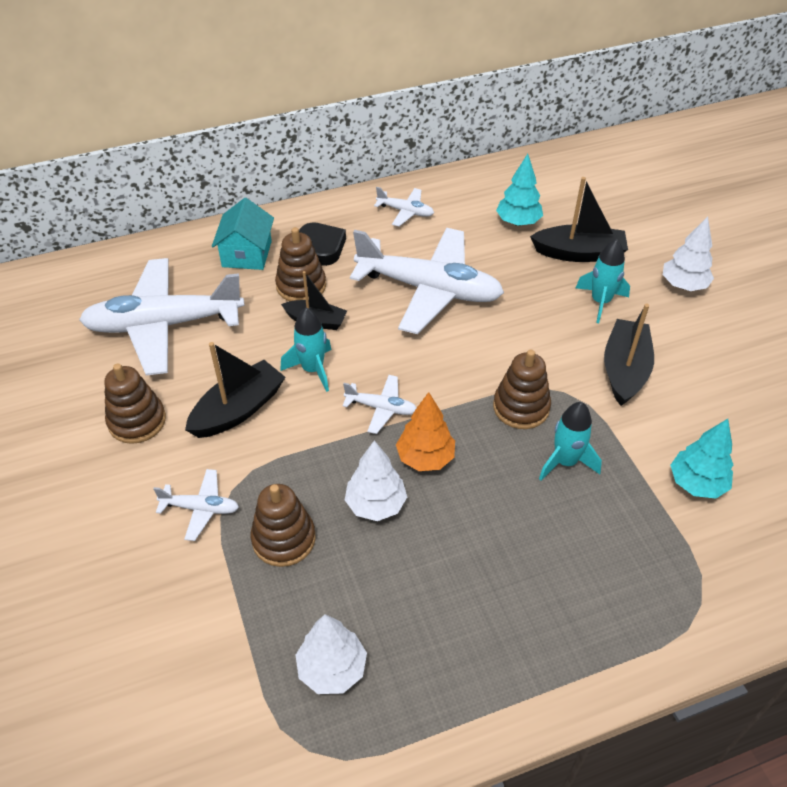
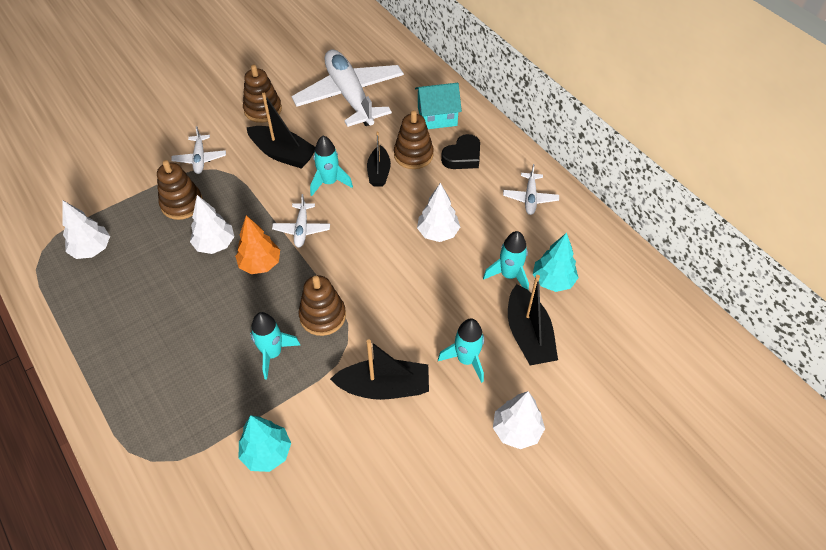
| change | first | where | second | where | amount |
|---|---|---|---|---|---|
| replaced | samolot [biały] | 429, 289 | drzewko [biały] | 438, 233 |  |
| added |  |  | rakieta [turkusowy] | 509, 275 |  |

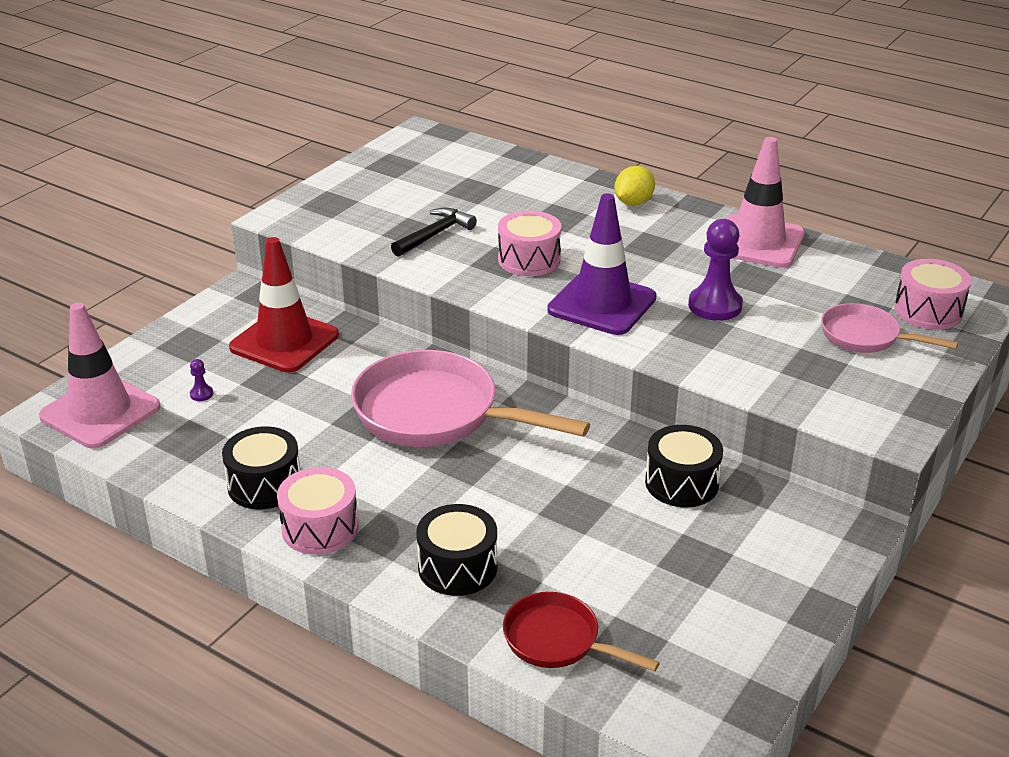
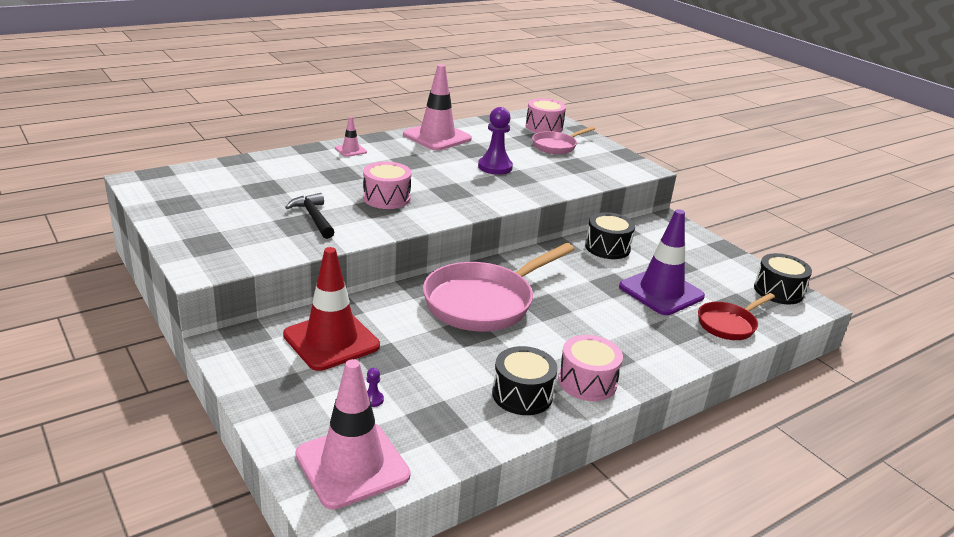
| change | first | where | second | where | amount |
|---|---|---|---|---|---|
| replaced | cytryna [żółty] | 633, 203 | pachołek [różowy] | 350, 150 |  |
| moved | pachołek [fioletowy] | 602, 304 |  | 661, 292 |  |
| moved | bęben [czarny] | 457, 567 |  | 778, 291 |  |

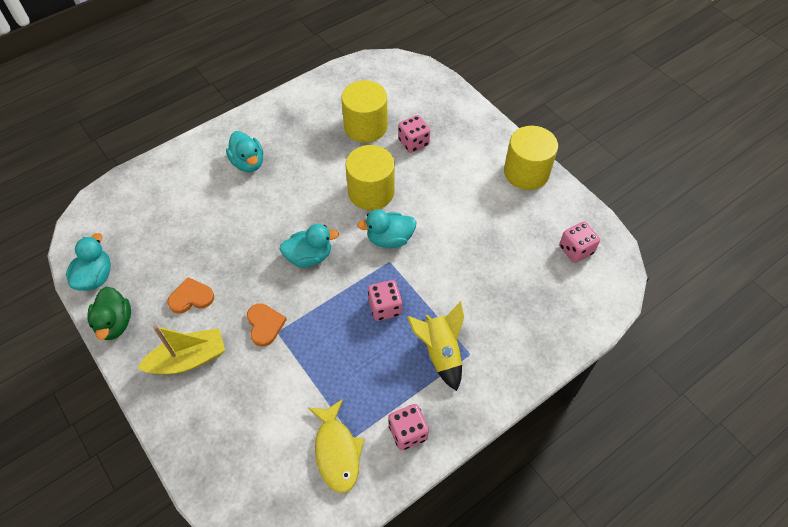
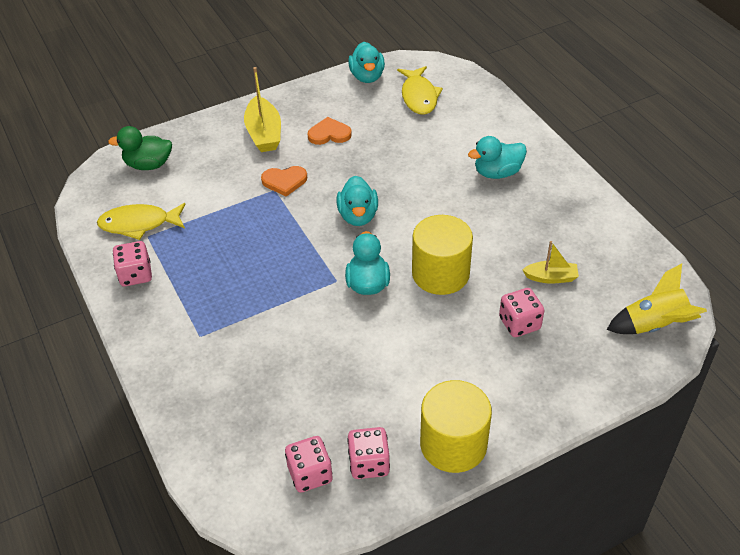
| change | first | where | second | where | amount |
|---|---|---|---|---|---|
| replaced | walec [żółty] | 365, 126 | łódka [żółty] | 551, 277 |  |
| turned | kaczka [turkusowy] | 95, 277 |  | 367, 76 | 60 degrees clockwise |
| turned | serce [pomarańczowy] | 191, 297 |  | 329, 134 | 90 degrees counterclockwise |
| moved | kostka do gry [różowy] | 385, 307 |  | 369, 463 |  |
| moved | kaczka [zielony] | 115, 323 |  | 148, 165 |  |
| moved | rakieta [żółty] | 440, 352 |  | 654, 325 |  |
| added |  |  | ryba [żółty] | 419, 96 |  |

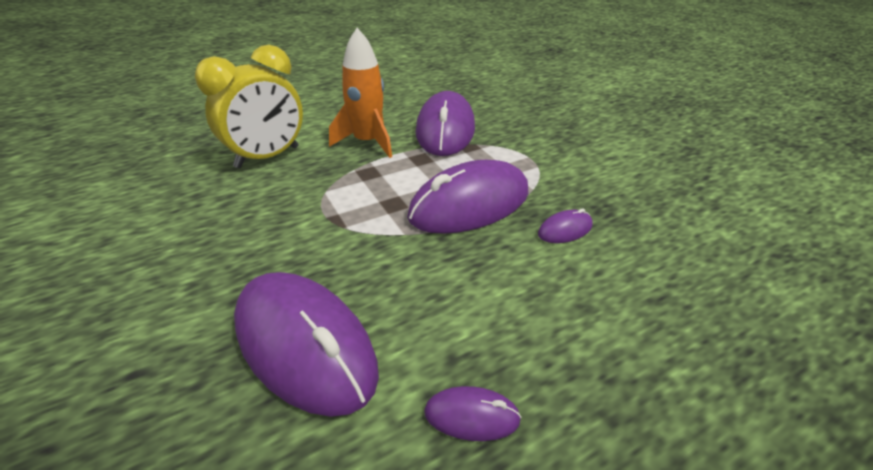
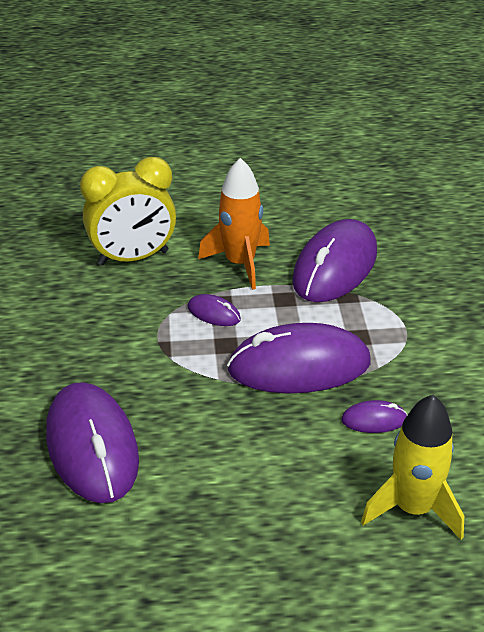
| change | first | where | second | where | amount |
|---|---|---|---|---|---|
| moved | myszka [fioletowy] | 471, 416 |  | 214, 313 |  |
| added |  |  | rakieta [żółty] | 413, 508 |  |

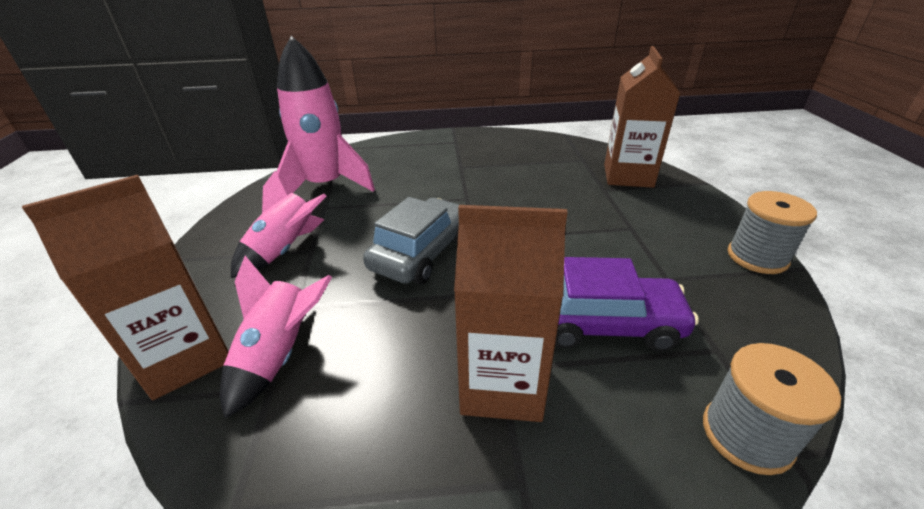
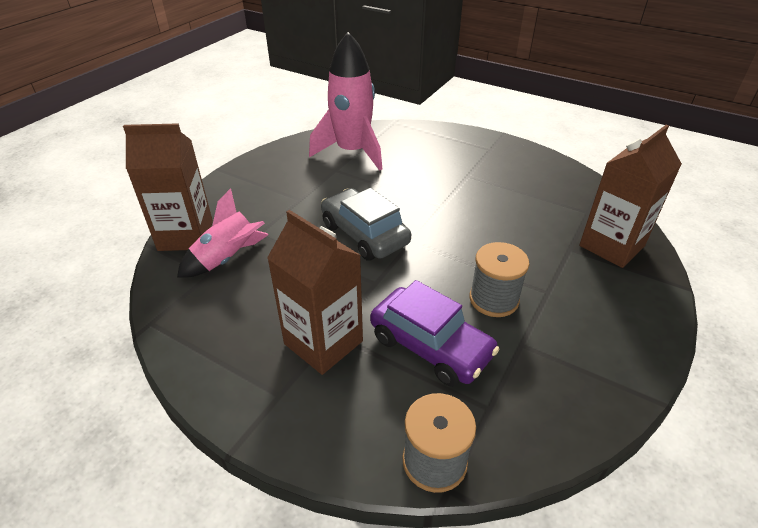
| change | first | where | second | where | amount |
|---|---|---|---|---|---|
| removed | rakieta [różowy] | 285, 250 |  |  |  |
| moved | szpulka [szary] | 757, 257 |  | 493, 299 |  |
| turned | samochód [szary] | 422, 253 |  | 364, 234 | 105 degrees counterclockwise |

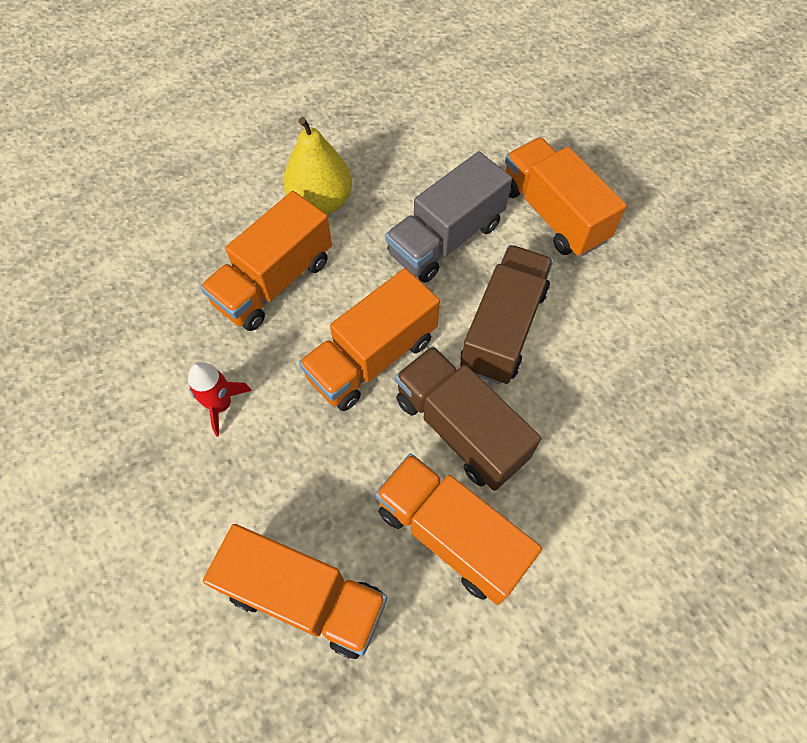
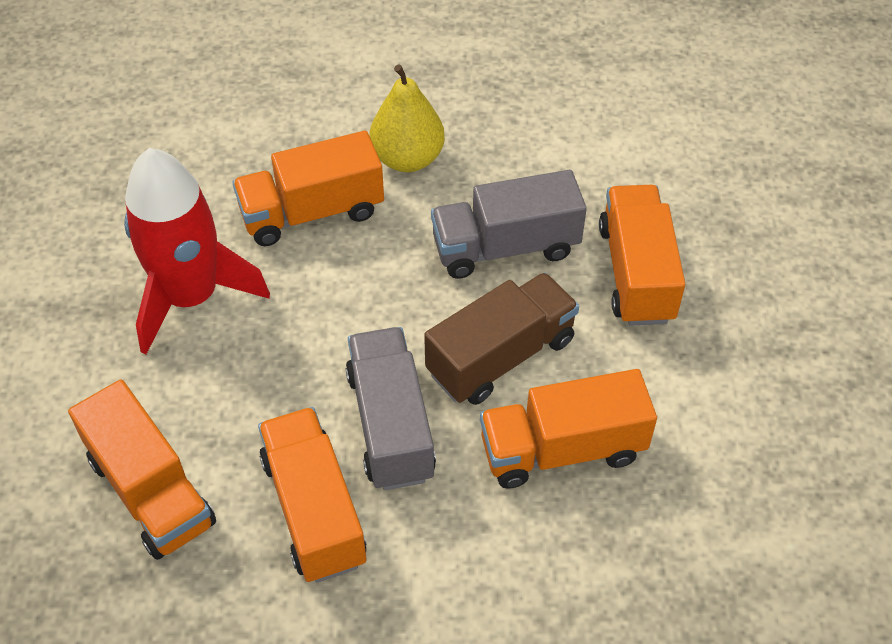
| change | first | where | second | where | amount |
|---|---|---|---|---|---|
| moved | ciężarówka [pomarańczowy] | 372, 357 |  | 562, 449 |  |
| recoloured | ciężarówka [brązowy] | 460, 429 | ciężarówka [szary] | 390, 425 |  |
| resized | rakieta [czerwony] | 221, 405 |  | 191, 297 | x2.24 |

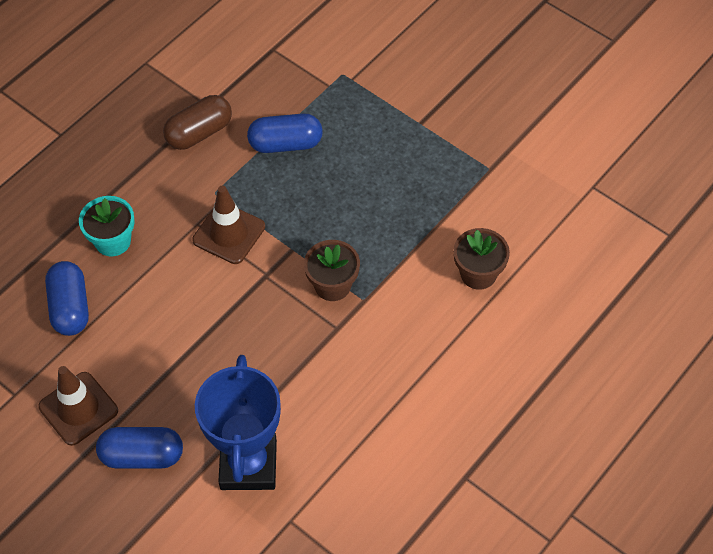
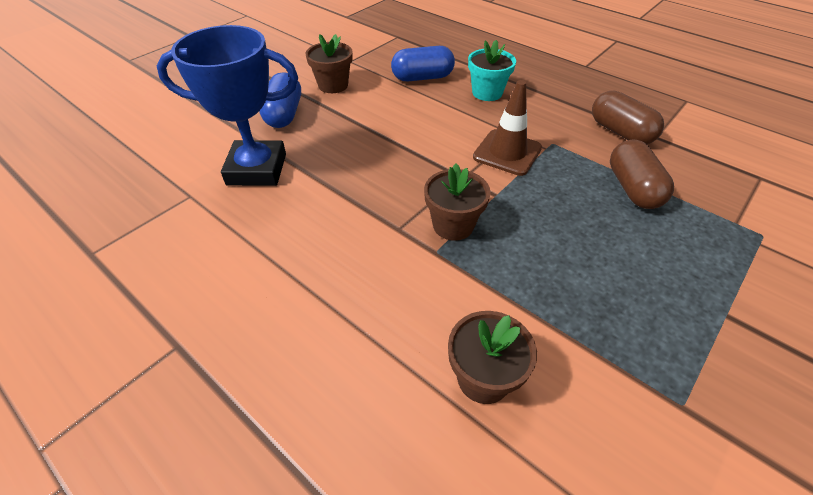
| change | first | where | second | where | amount |
|---|---|---|---|---|---|
| recoloured | kapsułka [niebieski] | 285, 144 | kapsułka [brązowy] | 633, 188 |  |
| replaced | pachołek [brązowy] | 78, 409 | doniczka [brązowy] | 333, 85 |  |

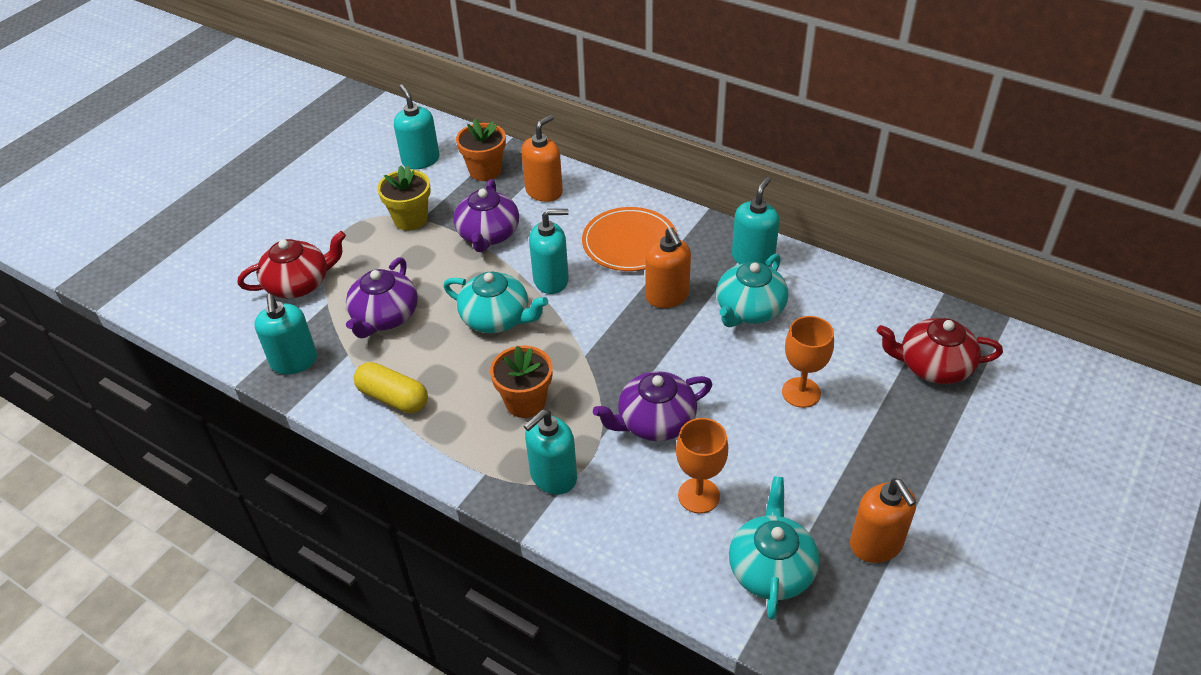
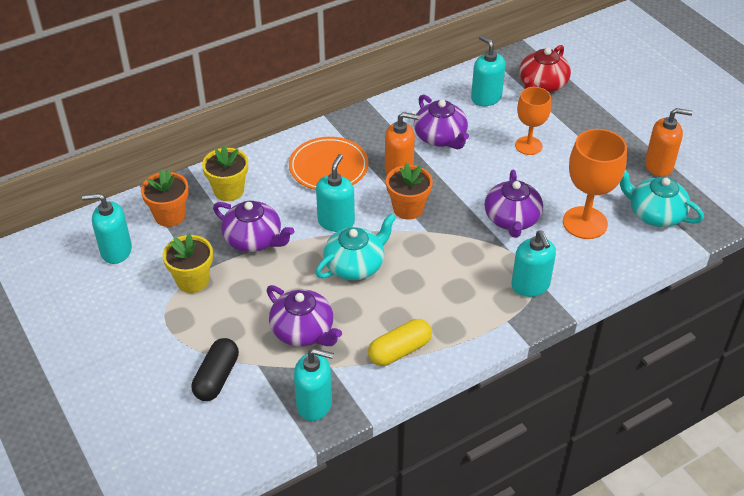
| change | first | where | second | where | amount |
|---|---|---|---|---|---|
| replaced | dozownik mydła [pomarańczowy] | 544, 191 | doniczka [żółty] | 229, 191 |  |
| moved | dozownik mydła [turkusowy] | 753, 258 |  | 486, 98 |  |
| replaced | imbryk [czerwony] | 299, 283 | kapsułka [czarny] | 216, 377 |  |
| recoloured | imbryk [turkusowy] | 749, 310 | imbryk [fioletowy] | 440, 137 |  |
| moved | doniczka [pomarańczowy] | 525, 402 |  | 408, 208 |  |
| resized | kielich [pomarańczowy] | 698, 495 |  | 585, 223 | x1.52 |

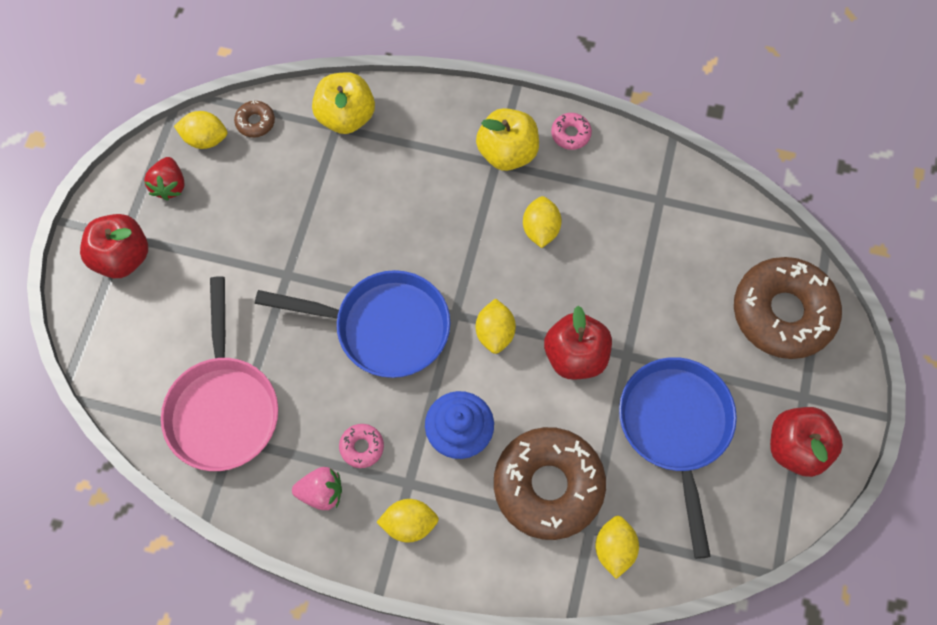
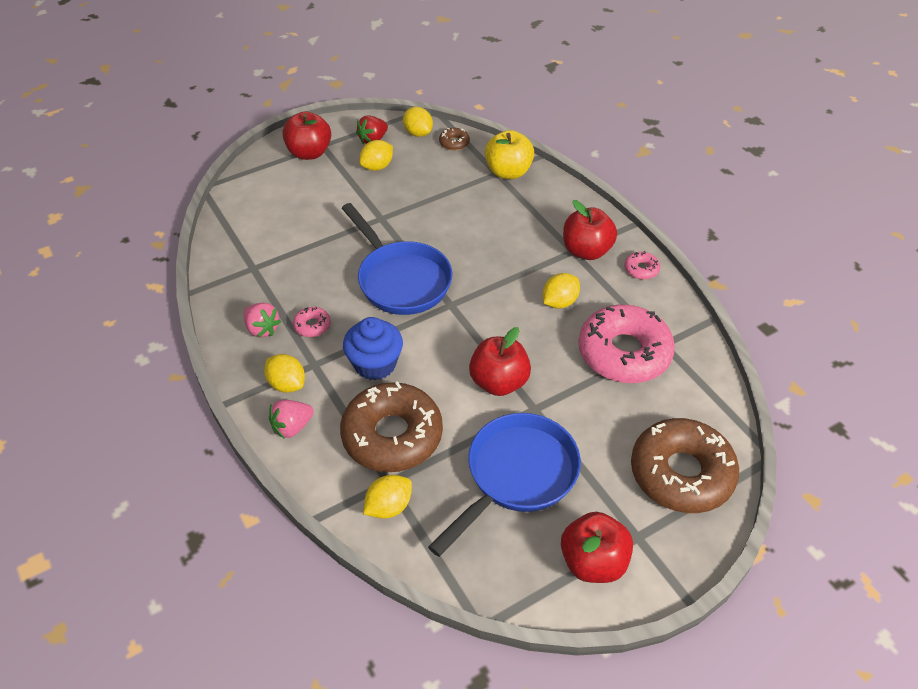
| change | first | where | second | where | amount |
|---|---|---|---|---|---|
| recoloured | jabłko [żółty] | 507, 152 | jabłko [czerwony] | 586, 251 |  |
| removed | patelnia [różowy] | 223, 407 |  |  |  |
| moved | cytryna [żółty] | 495, 333 |  | 377, 167 |  |
| added |  |  | donut [różowy] | 624, 353 |  |
| added |  |  | truskawka [różowy] | 292, 427 |  |

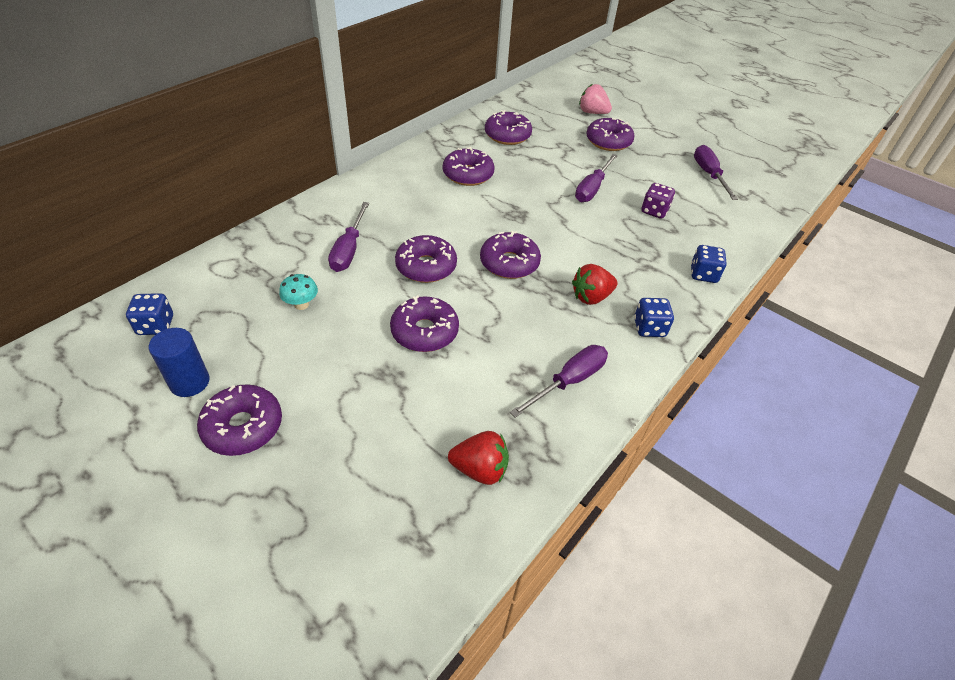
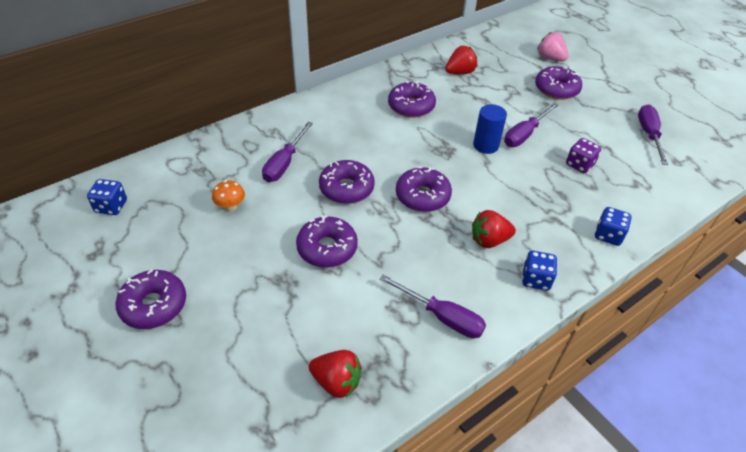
| change | first | where | second | where | amount |
|---|---|---|---|---|---|
| replaced | donut [fioletowy] | 507, 135 | truskawka [czerwony] | 460, 72 |  |
| recoloured | grzyb [turkusowy] | 301, 304 | grzyb [pomarańczowy] | 230, 207 |  |
| moved | walec [niebieski] | 190, 382 |  | 485, 145 |  |
| turned | śrubokręt [fioletowy] | 569, 381 |  | 442, 317 | 60 degrees clockwise |

